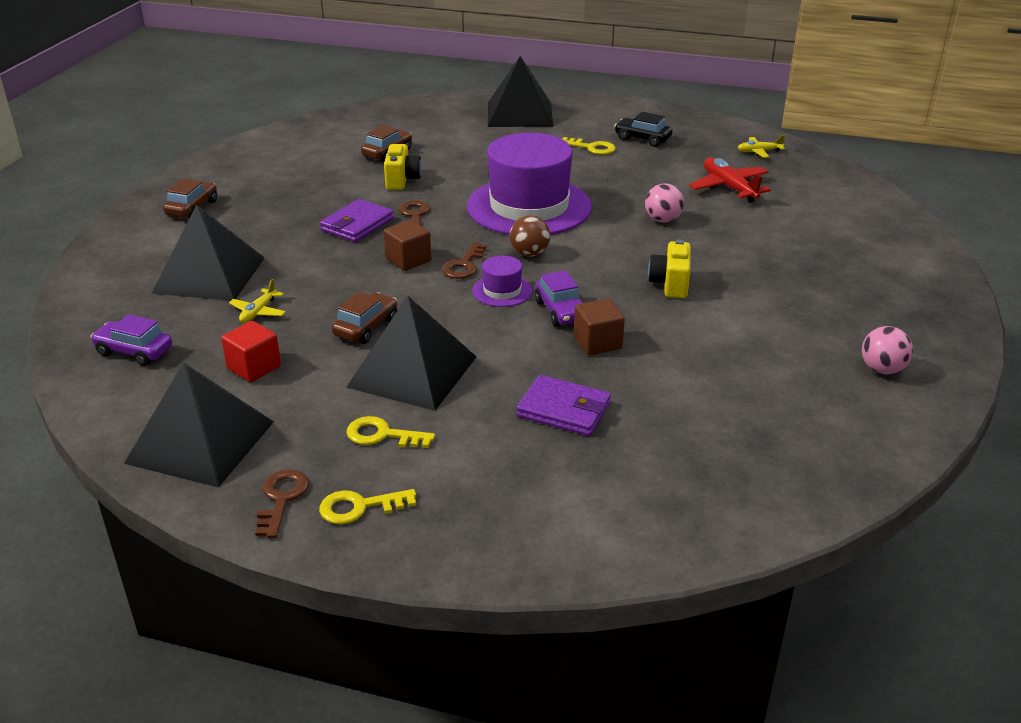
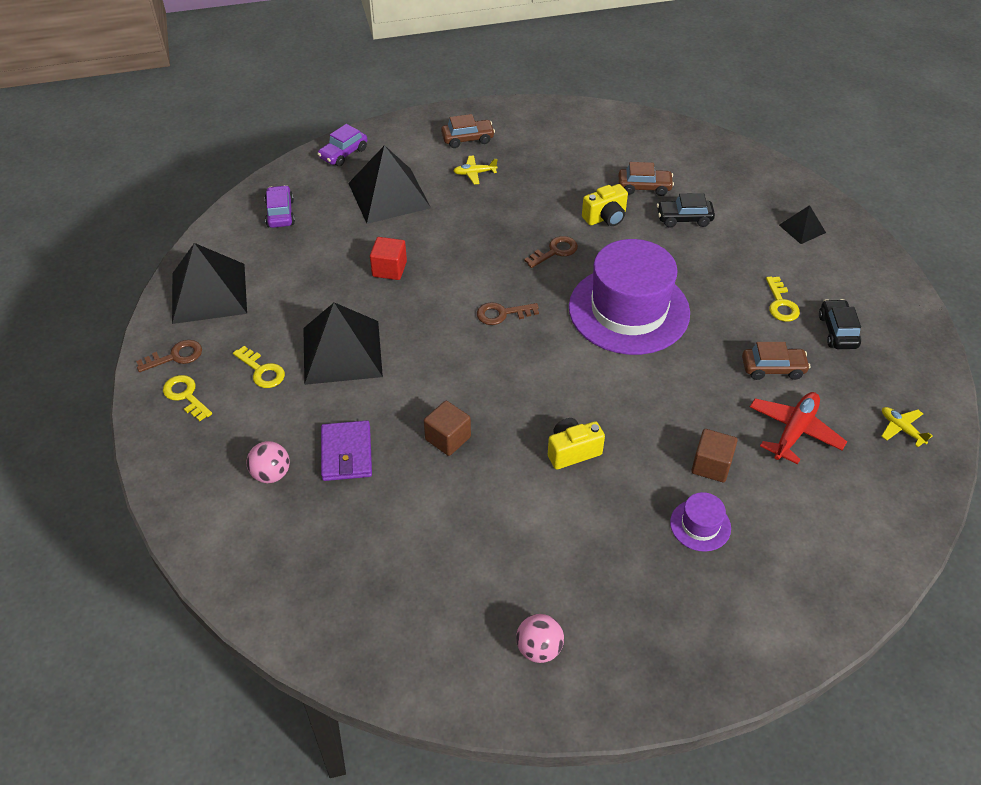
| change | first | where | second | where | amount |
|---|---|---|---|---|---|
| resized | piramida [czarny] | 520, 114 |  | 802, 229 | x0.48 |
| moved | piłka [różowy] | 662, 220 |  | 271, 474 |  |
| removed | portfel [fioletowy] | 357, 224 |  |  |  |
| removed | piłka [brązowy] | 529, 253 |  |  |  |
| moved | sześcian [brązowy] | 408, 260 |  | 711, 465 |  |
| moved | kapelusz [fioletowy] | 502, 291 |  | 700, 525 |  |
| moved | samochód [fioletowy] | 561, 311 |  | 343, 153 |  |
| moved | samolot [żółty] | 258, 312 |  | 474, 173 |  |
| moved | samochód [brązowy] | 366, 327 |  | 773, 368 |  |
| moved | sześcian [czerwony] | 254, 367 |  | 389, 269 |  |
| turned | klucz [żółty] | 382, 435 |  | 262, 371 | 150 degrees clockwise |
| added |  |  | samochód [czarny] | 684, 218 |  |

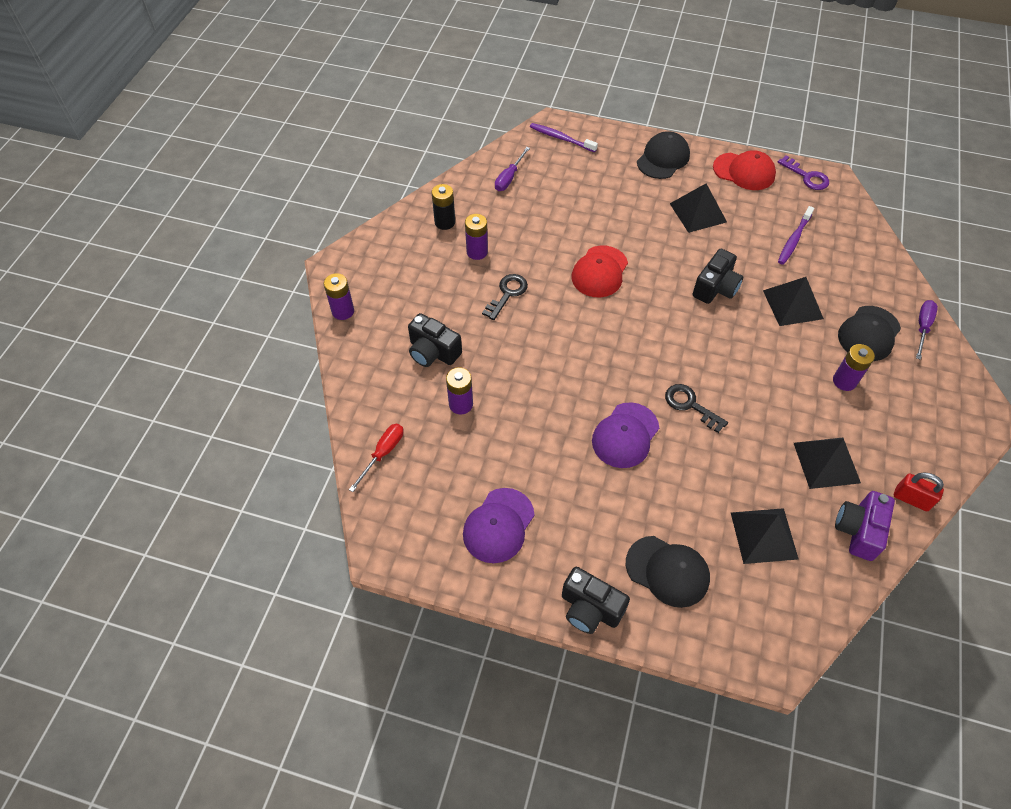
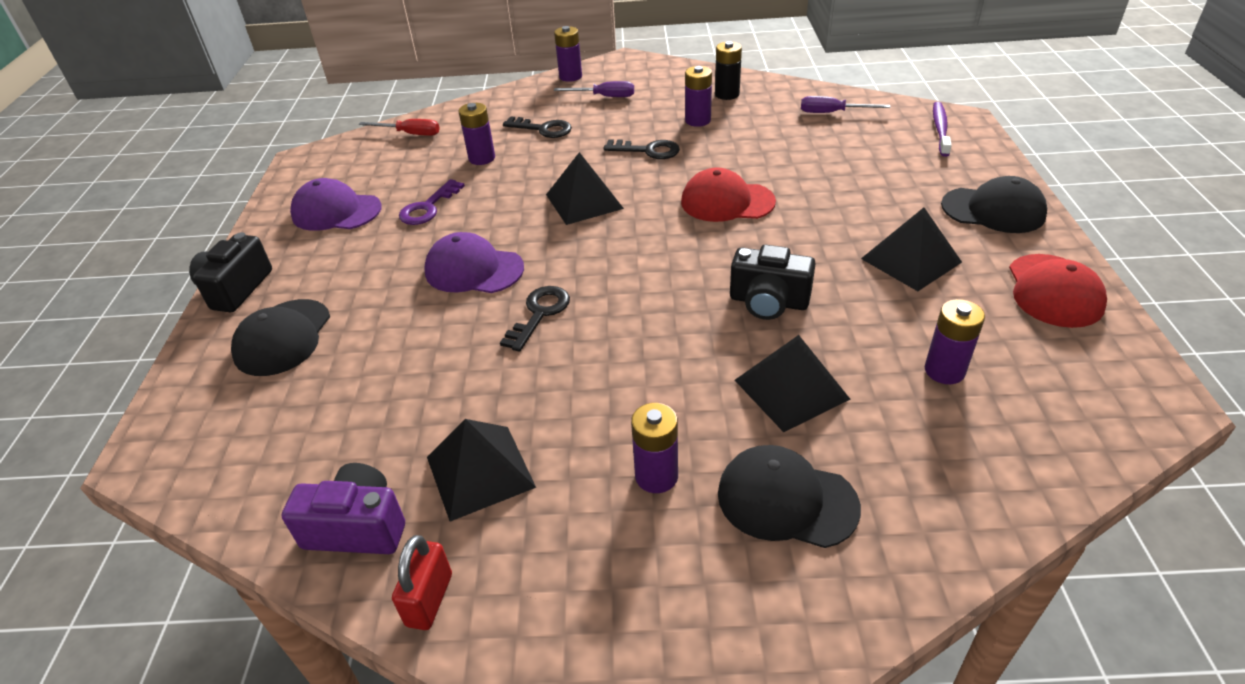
| change | first | where | second | where | amount |
|---|---|---|---|---|---|
| moved | klucz [fioletowy] | 806, 176 |  | 428, 207 |  |
| replaced | szczoteczka do zębów [fioletowy] | 794, 240 | bateria [fioletowy] | 944, 371 |  |
| moved | śrubokręt [fioletowy] | 922, 327 |  | 604, 97 |  |
| replaced | aparat fotograficzny [czarny] | 433, 352 | klucz [czarny] | 543, 129 |  |
| moved | piramida [czarny] | 763, 535 |  | 584, 201 |  |

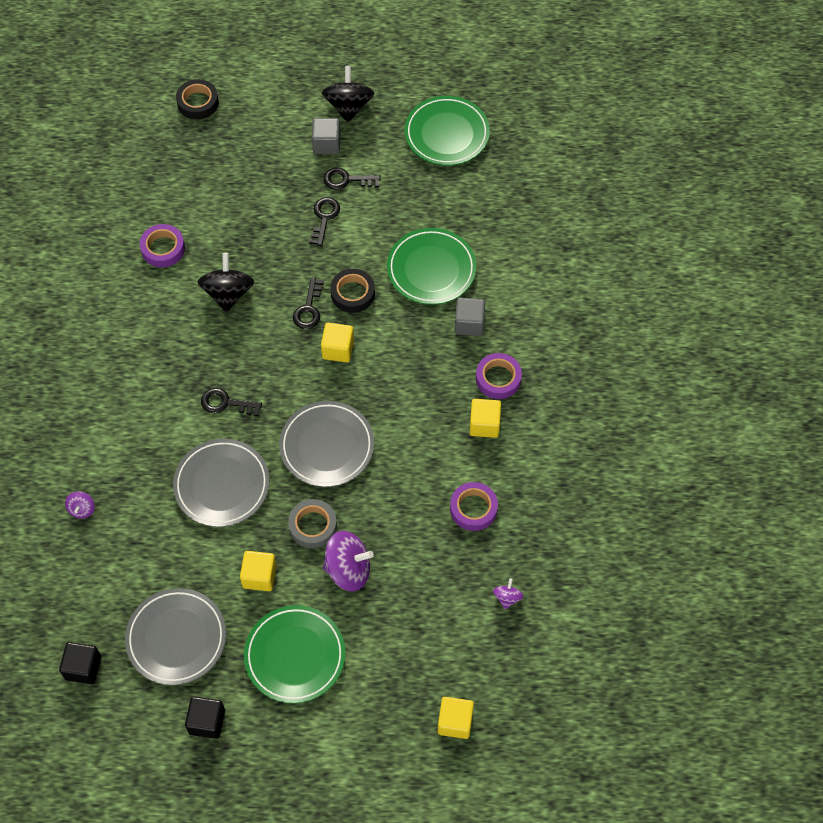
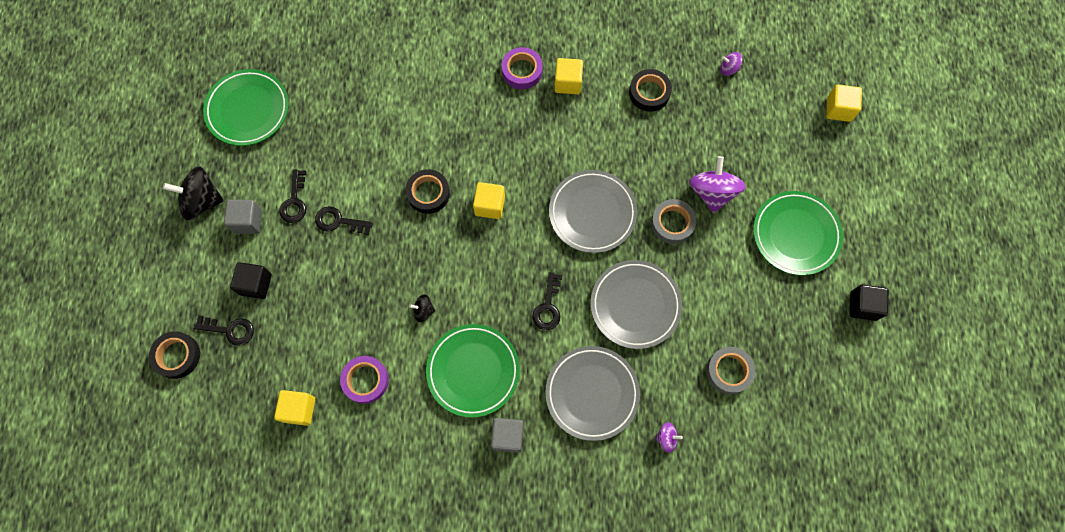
| change | first | where | second | where | amount |
|---|---|---|---|---|---|
| moved | talerz [zielony] | 431, 269 |  | 473, 371 |  |
| resized | bączek [czarny] | 228, 293 |  | 423, 311 | x0.50 |
| moved | klucz [czarny] | 309, 309 |  | 230, 330 |  |
| moved | sześcian [szary] | 469, 324 |  | 507, 436 |  |
| recoloured | taśma klejąca [fioletowy] | 473, 509 | taśma klejąca [czarny] | 649, 93 |  |
| moved | sześcian [żółty] | 259, 576 |  | 299, 409 |  |
| moved | talerz [szary] | 176, 638 |  | 592, 393 |  |
| moved | sześcian [czarny] | 83, 668 |  | 256, 284 |  |
| added |  |  | taśma klejąca [szary] | 729, 371 |  |

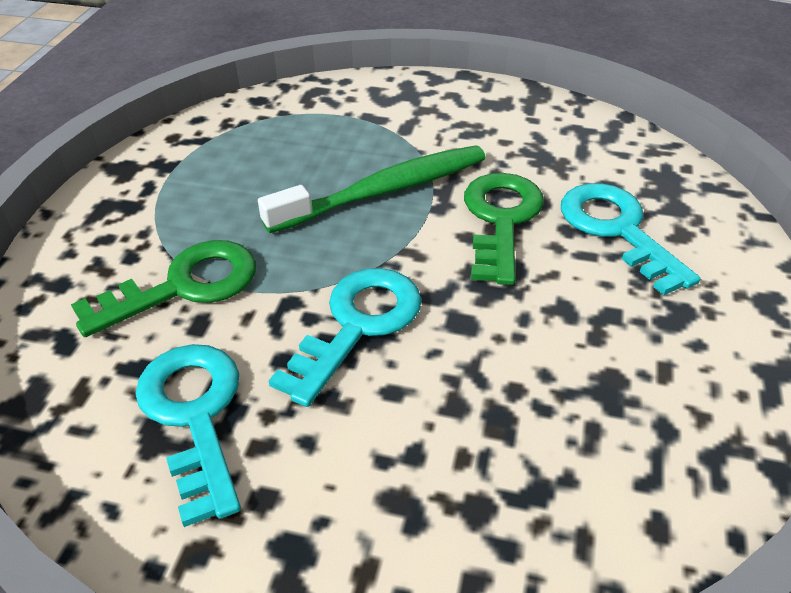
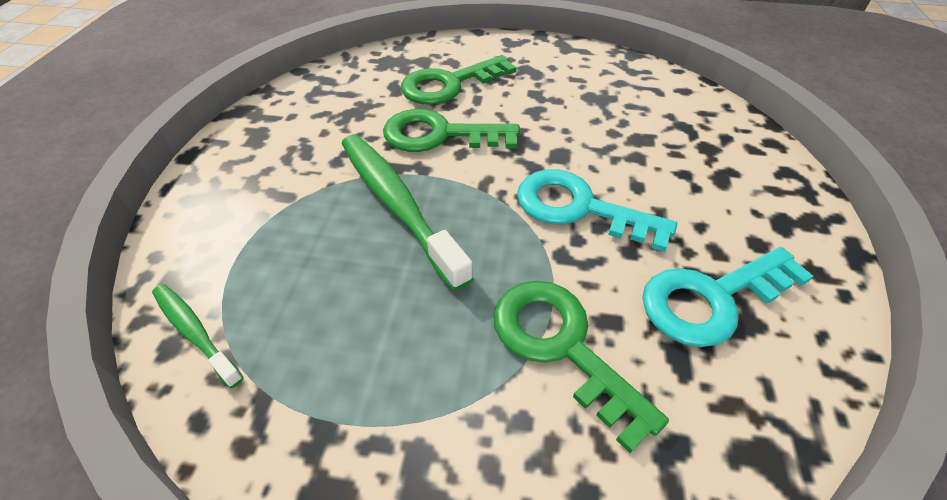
| change | first | where | second | where | amount |
|---|---|---|---|---|---|
| recoloured | klucz [turkusowy] | 617, 230 | klucz [zielony] | 449, 84 |  |
| added |  |  | szczoteczka do zębów [zielony] | 195, 332 |  |

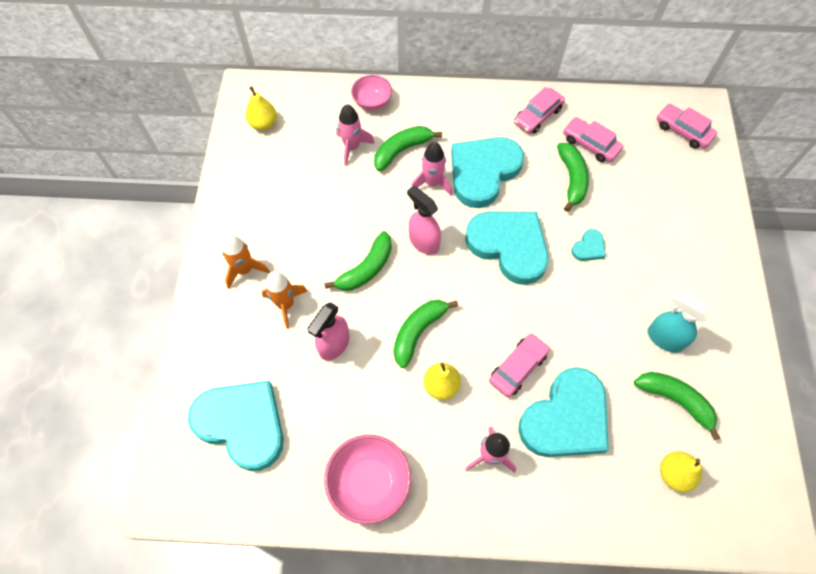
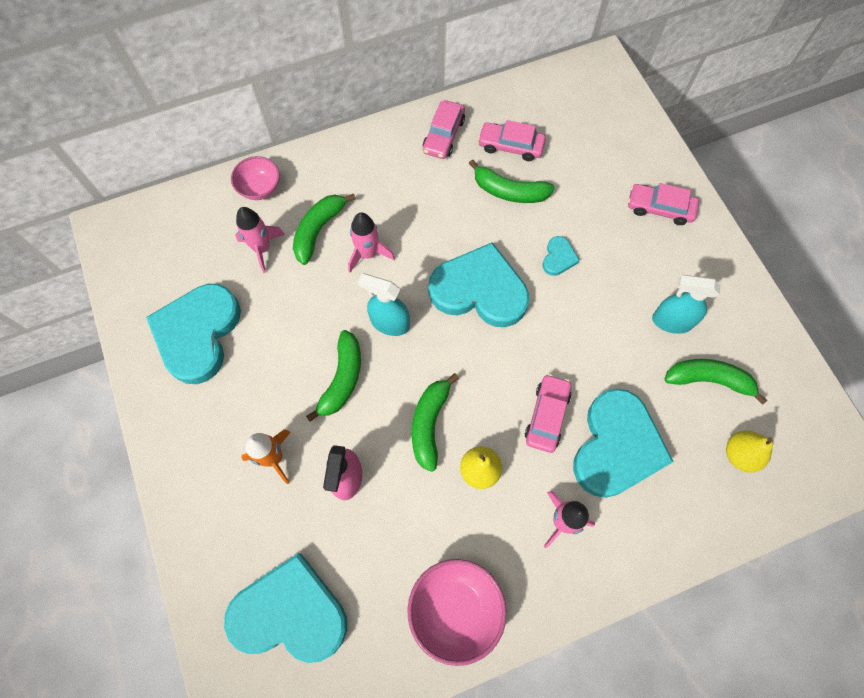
| change | first | where | second | where | amount |
|---|---|---|---|---|---|
| removed | gruszka [żółty] | 264, 124 |  |  |  |
| moved | samochód [różowy] | 683, 131 |  | 659, 208 |  |
| moved | serce [turkusowy] | 483, 172 |  | 198, 334 |  |
| turned | banan [zielony] | 572, 179 |  | 509, 191 | 135 degrees clockwise |
| recoloured | spryskiwacz [różowy] | 423, 242 | spryskiwacz [turkusowy] | 389, 323 |  |
| removed | rakieta [pomarańczowy] | 245, 270 |  |  |  |

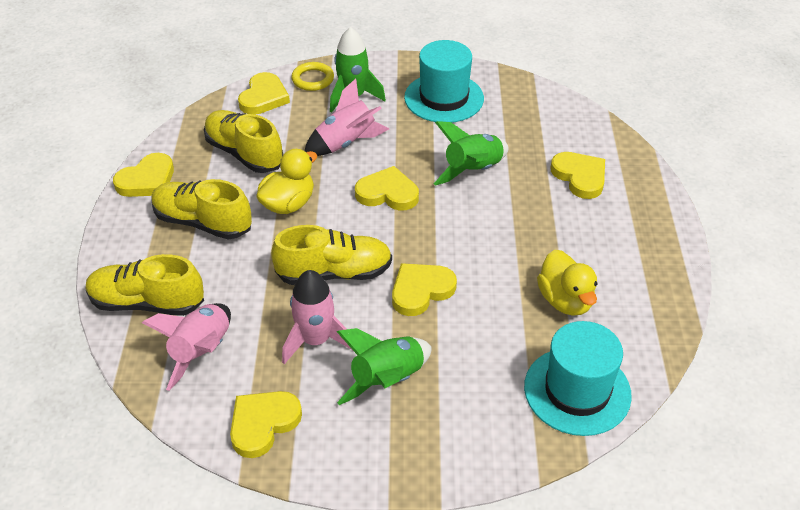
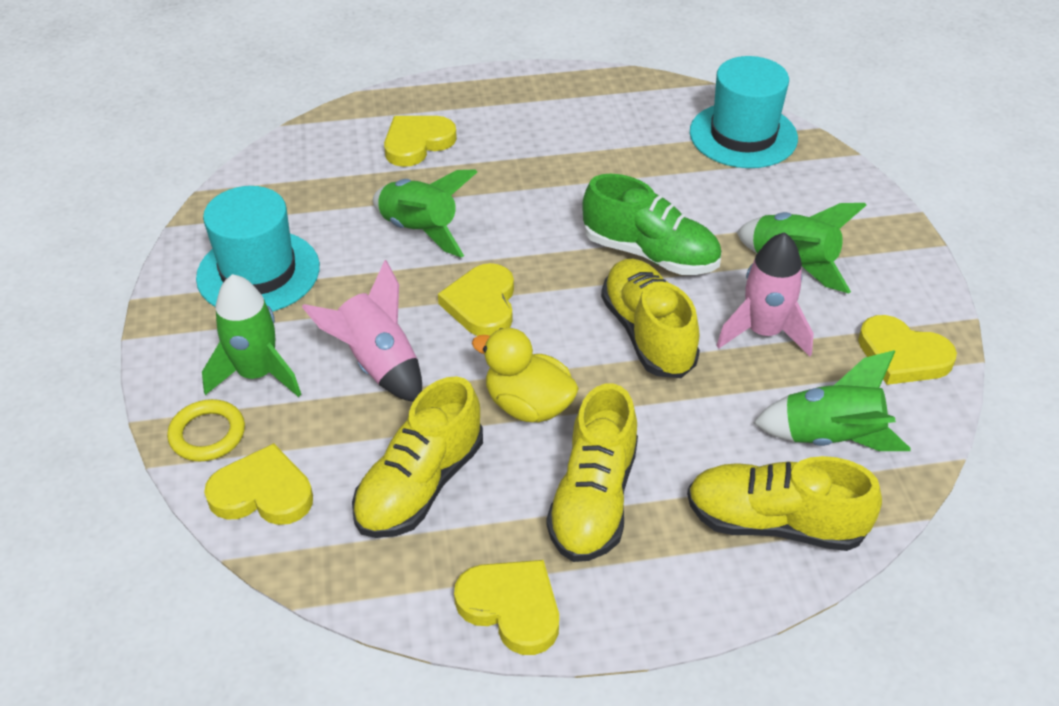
| change | first | where | second | where | amount |
|---|---|---|---|---|---|
| removed | kaczka [żółty] | 565, 300 |  |  |  |
| turned | but [żółty] | 147, 303 |  | 774, 523 | 105 degrees clockwise |
| replaced | serce [żółty] | 421, 290 | but [zielony] | 650, 254 |  |
| recoloured | rakieta [różowy] | 202, 352 | rakieta [zielony] | 830, 437 |  |

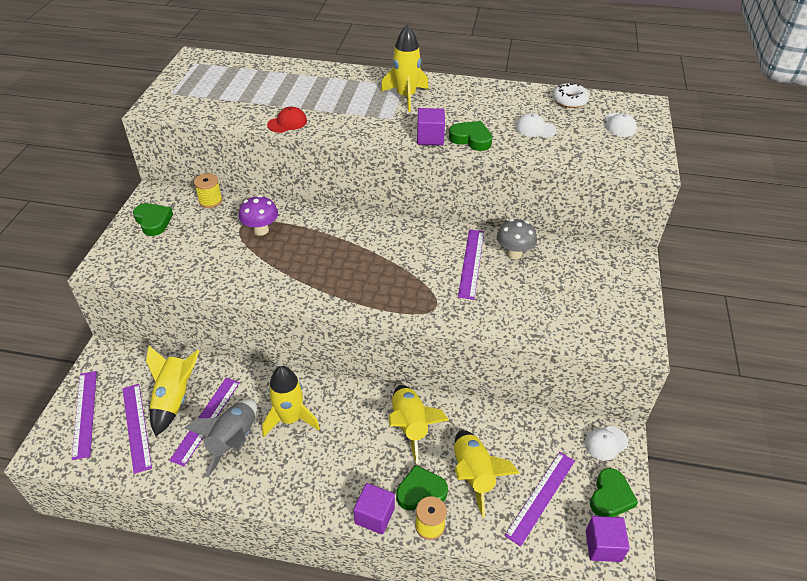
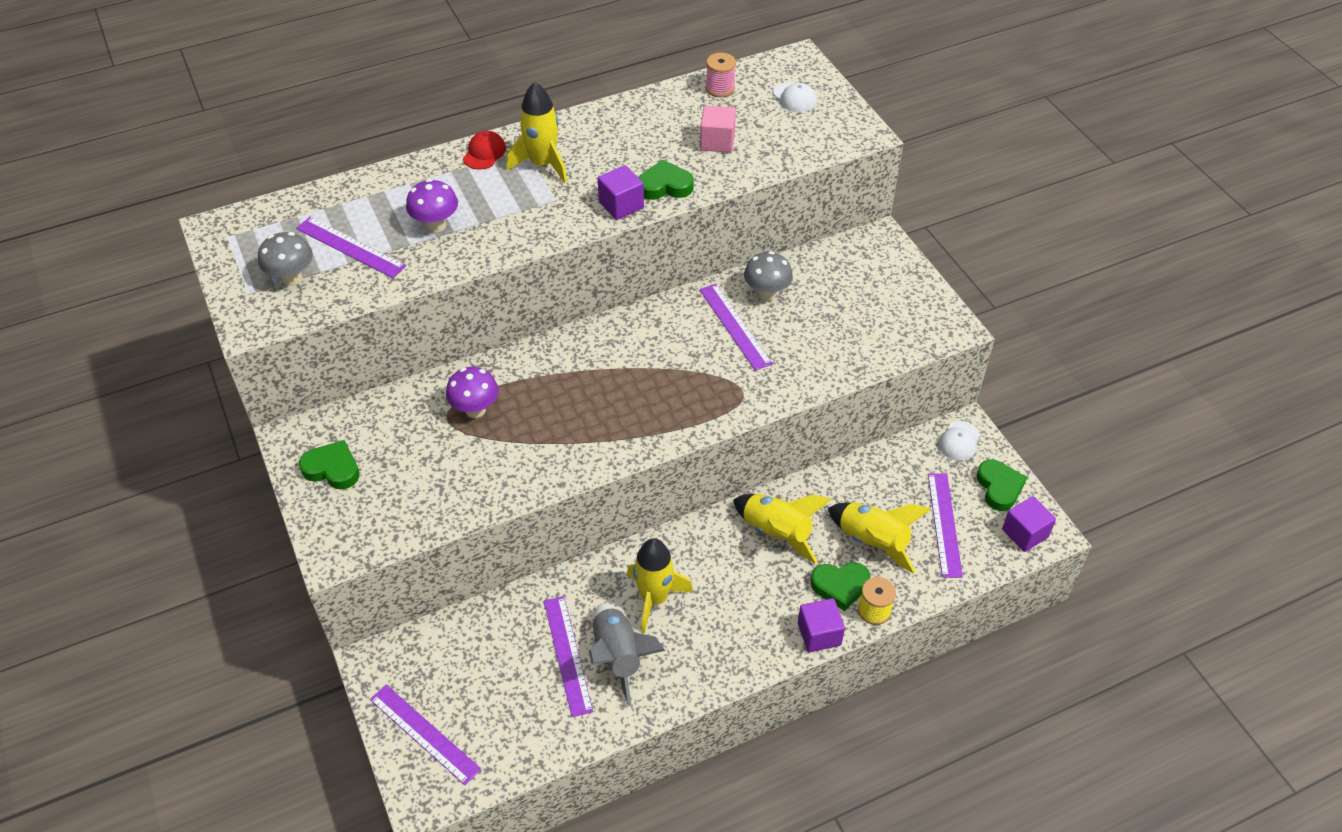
| change | first | where | second | where | amount |
|---|---|---|---|---|---|
| replaced | donut [biały] | 569, 100 | szpulka [różowy] | 720, 88 |  |
| moved | czapka [czerwony] | 287, 123 |  | 484, 153 |  |
| replaced | czapka [biały] | 535, 129 | sześcian [różowy] | 717, 142 |  |
| removed | szpulka [żółty] | 210, 201 |  |  |  |
| removed | rakieta [żółty] | 174, 399 |  |  |  |
| moved | linijka [fioletowy] | 136, 426 |  | 350, 247 |  |
| turned | serce [zielony] | 421, 491 |  | 840, 586 | 135 degrees counterclockwise |
| added |  |  | grzyb [fioletowy] | 436, 225 |  |
| added |  |  | grzyb [szary] | 292, 278 |  |

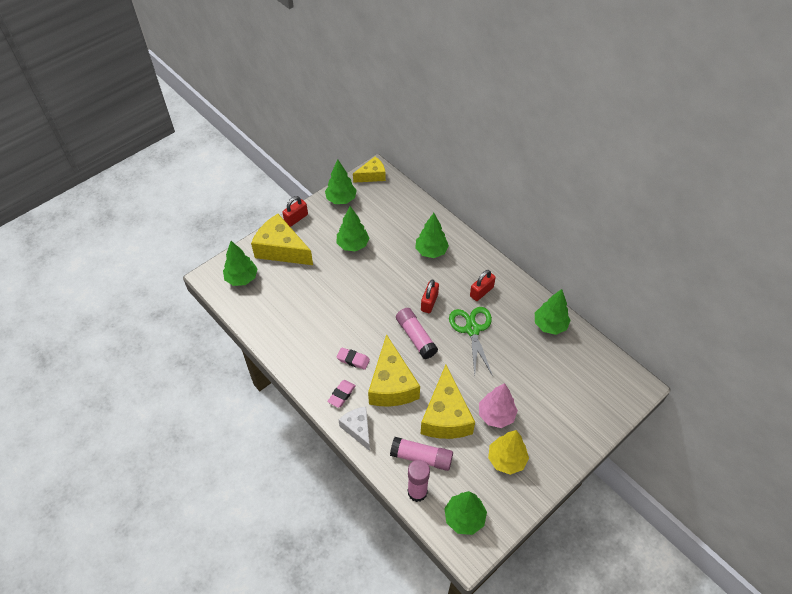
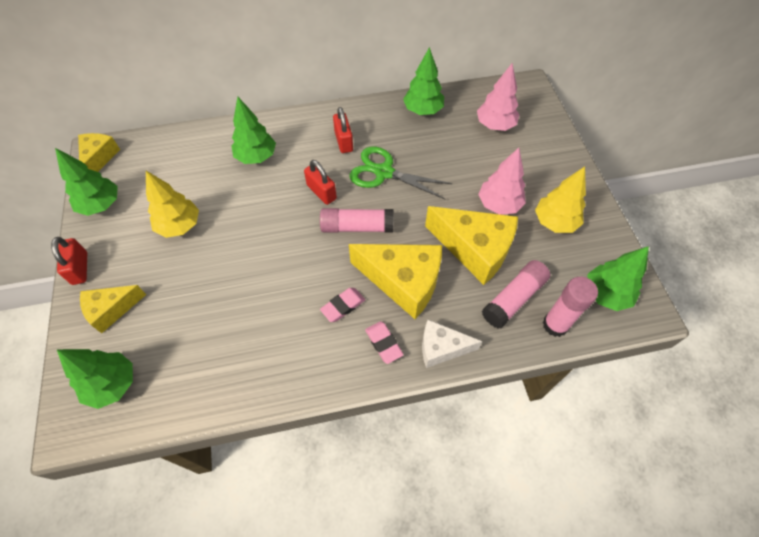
| change | first | where | second | where | amount |
|---|---|---|---|---|---|
| recoloured | drzewko [zielony] | 353, 245 | drzewko [żółty] | 179, 226 |  |
| resized | ser [żółty] | 281, 249 |  | 111, 310 | x0.58 |
| added |  |  | drzewko [różowy] | 495, 125 |  |

